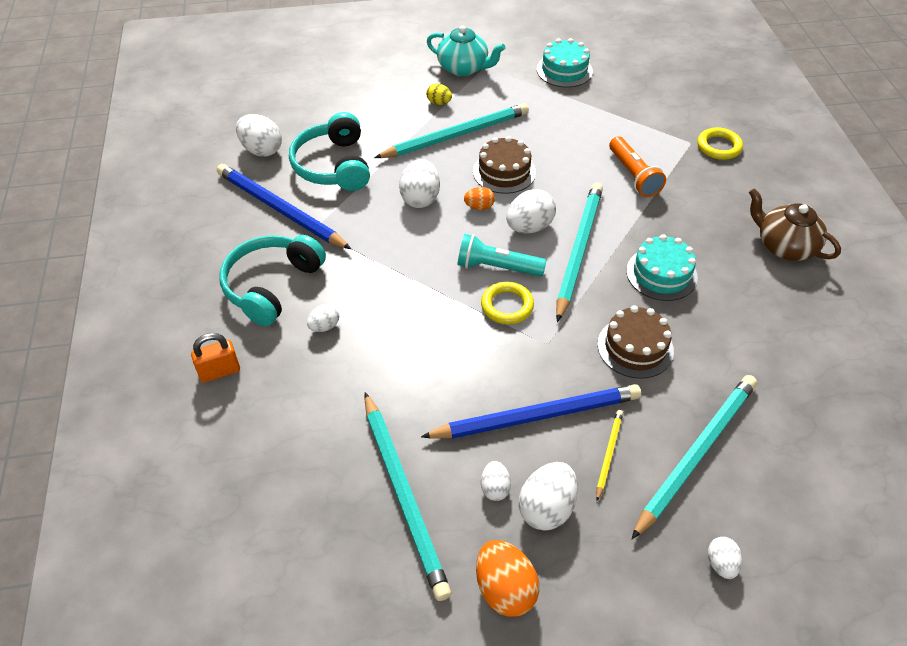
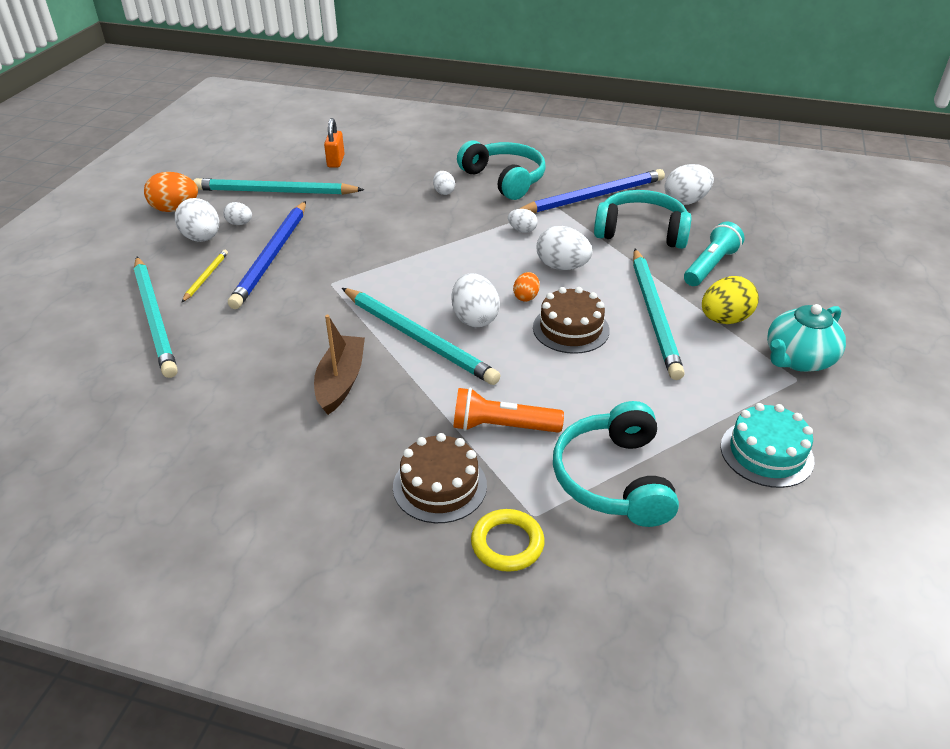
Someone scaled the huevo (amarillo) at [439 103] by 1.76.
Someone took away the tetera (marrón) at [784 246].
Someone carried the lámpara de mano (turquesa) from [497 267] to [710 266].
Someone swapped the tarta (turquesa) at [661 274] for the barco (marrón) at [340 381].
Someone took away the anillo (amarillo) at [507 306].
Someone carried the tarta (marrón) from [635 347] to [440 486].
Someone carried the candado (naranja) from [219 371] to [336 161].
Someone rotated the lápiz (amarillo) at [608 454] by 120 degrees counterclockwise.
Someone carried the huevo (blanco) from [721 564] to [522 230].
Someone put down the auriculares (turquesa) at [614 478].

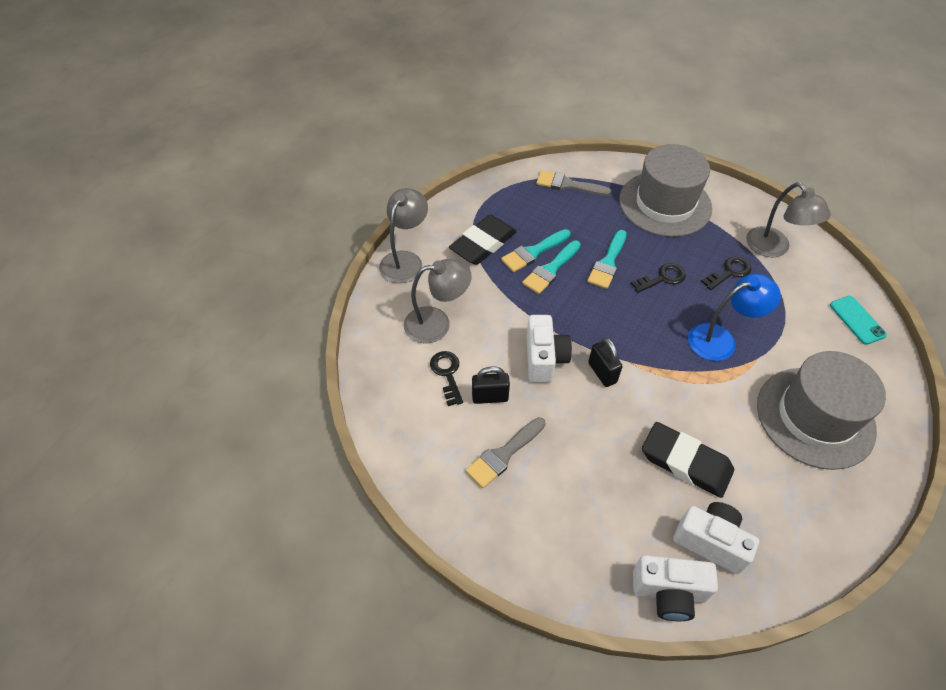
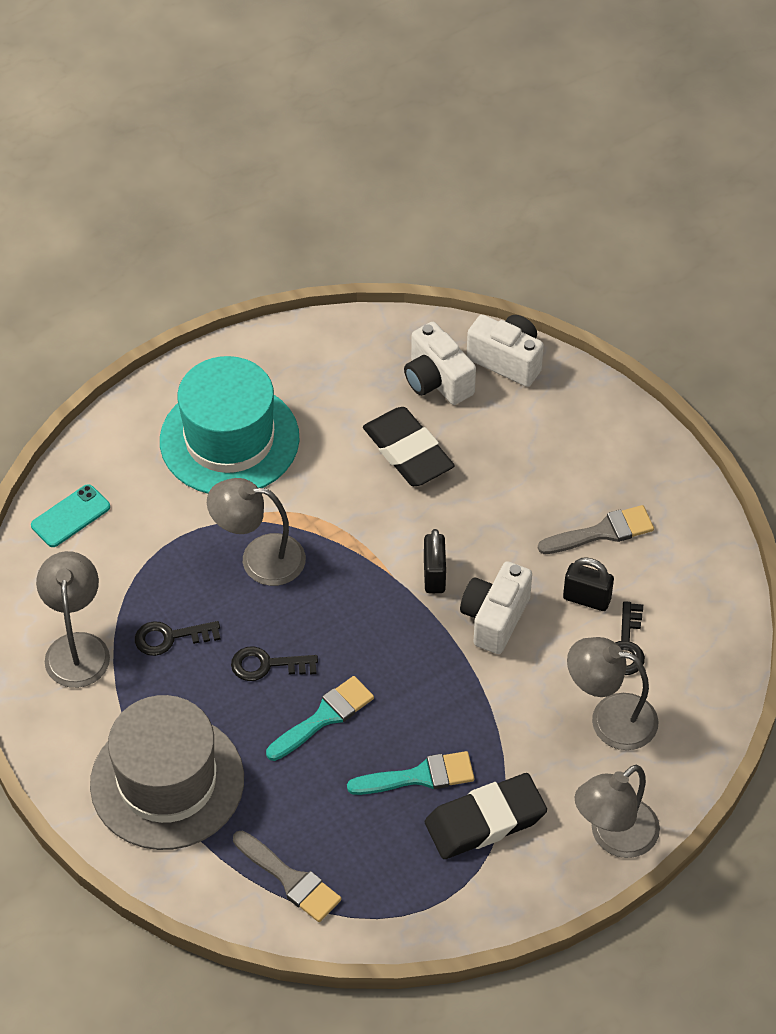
Someone took away the pincel (turquesa) at [550 269].
Someone repainted the lámpara (azul) at [720 339], which became the lámpara (gris) at [259 558].
Someone rotated the móvil (turquesa) at [857 320] by 45 degrees clockwise.
Someone repainted the sombrero (gris) at [815 417], which became the sombrero (turquesa) at [229 439].

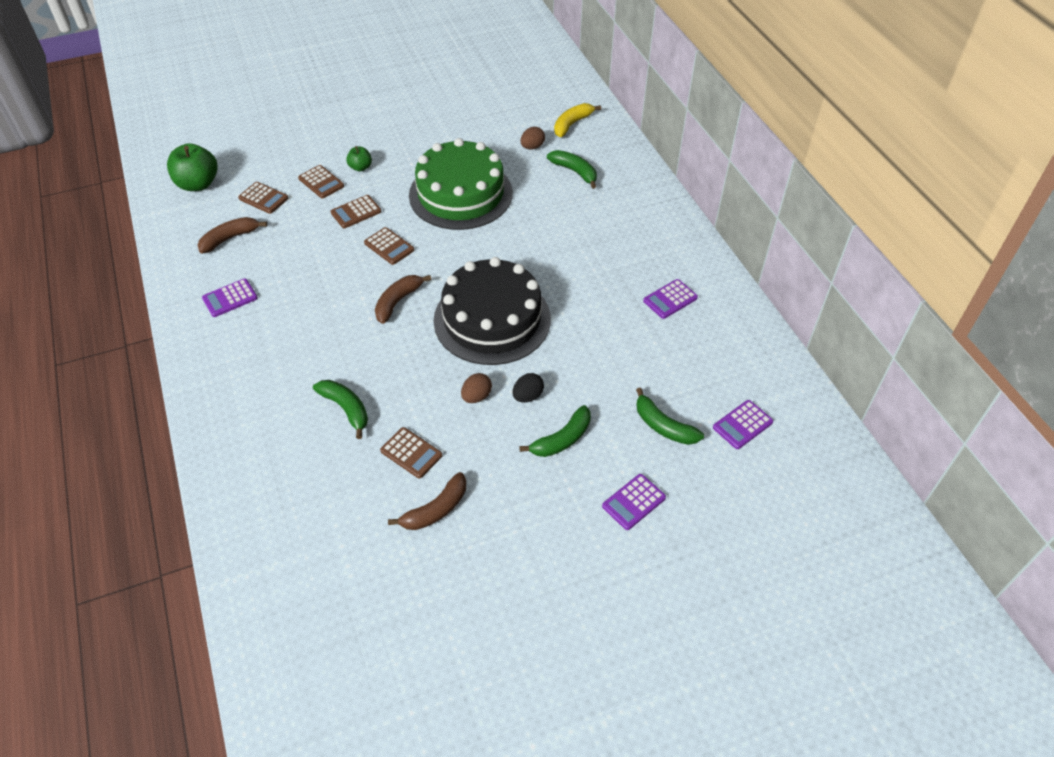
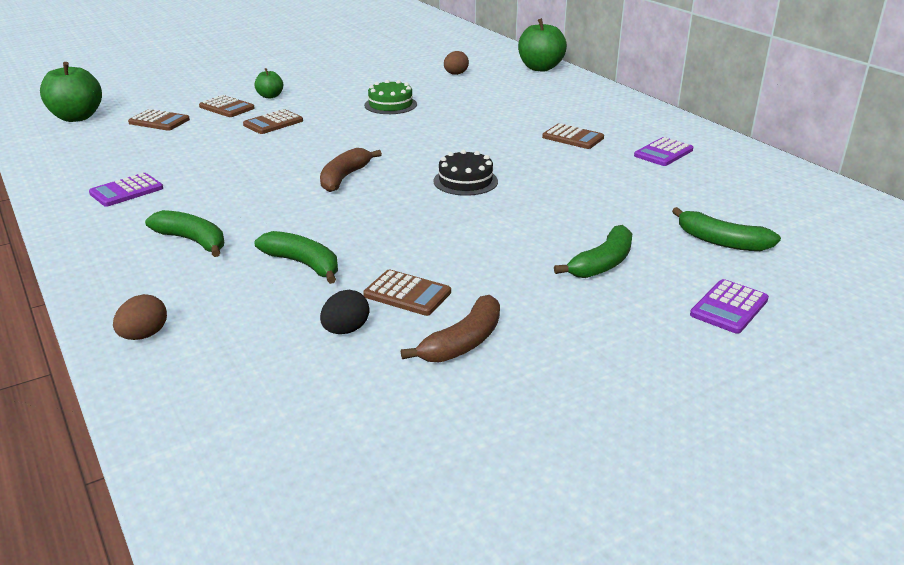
Someone took away the plátano (amarillo) at [572 124].
Someone scaled the tarta (verde) at [460 194] by 0.45.
Someone carried the plátano (verde) from [574 171] to [192 241].
Someone took away the plátano (marrón) at [229 238].
Someone carried the calculadora (marrón) from [389 246] to [573 137].
Someone scaled the tarta (negro) at [492 319] by 0.45.
Someone carried the huevo (marrón) from [476 396] to [144 335].
Someone carried the huevo (negro) from [528 396] to [346 330].
Someone took away the calculadora (morado) at [742 425].
Someone put down the manzana (verde) at [540 68].

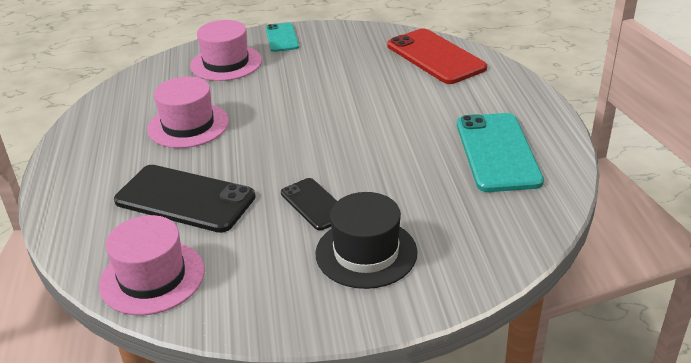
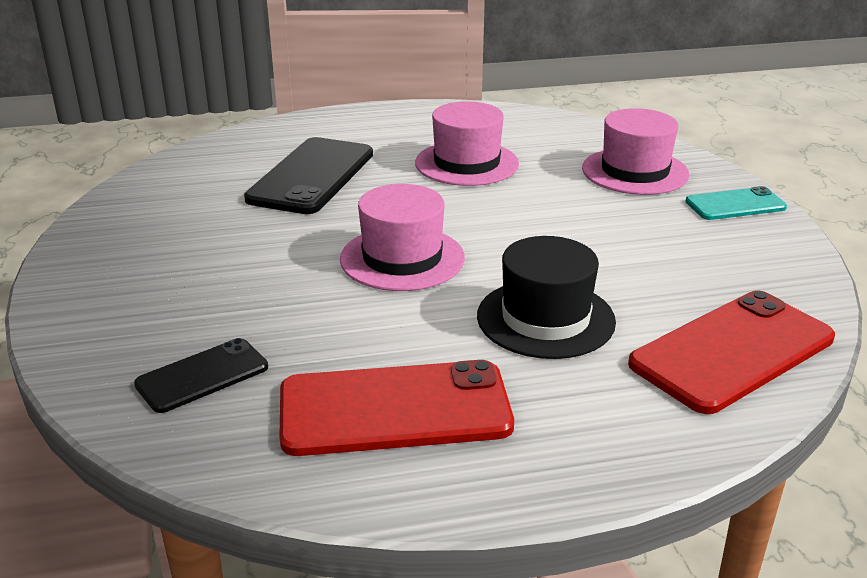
Someone repainted the móvil (turquesa) at [497 152], which became the móvil (rojo) at [394 409].
Someone carried the móvil (negro) from [314 204] to [202 376].
Someone carried the sombrero (negro) from [366 253] to [545 318].
Someone carried the sombrero (rosa) from [152 277] to [402 258].

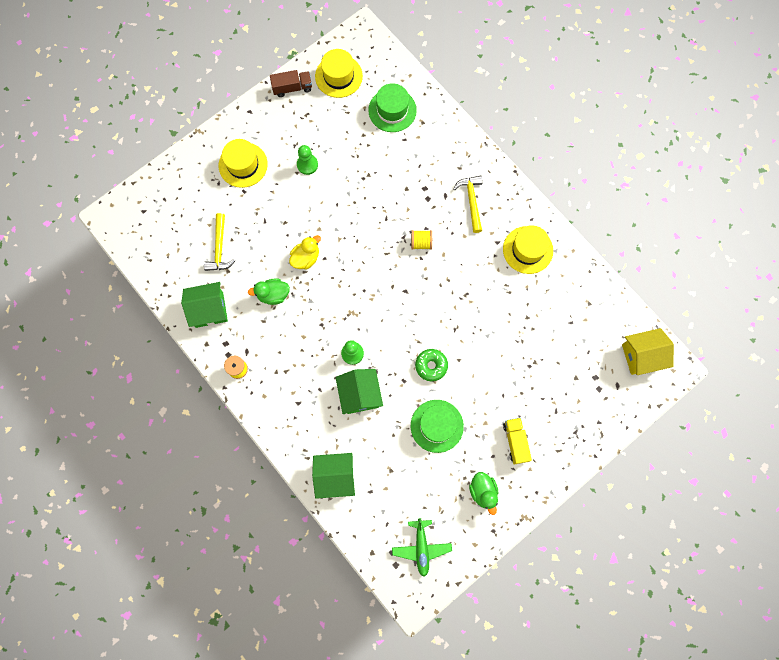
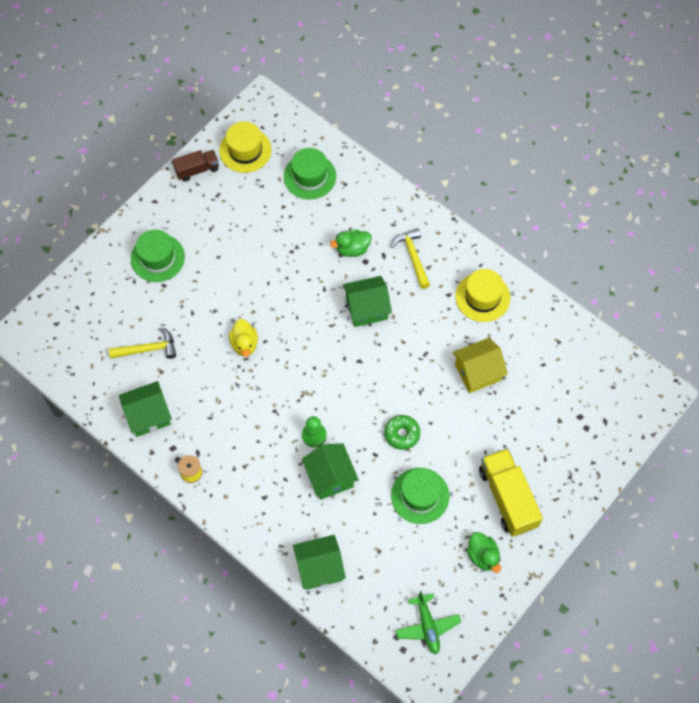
Someone repainted the sombrero (amarillo) at [243 165], which became the sombrero (verde) at [157 258].
Someone took away the peón (verde) at [307 164].
Someone rotated the martillo (amarillo) at [219 248] by 90 degrees counterclockwise.
Someone swapped the carrete (amarillo) at [421 243] for the casa (verde) at [367 308].
Someone rotated the pato (amarillo) at [306 258] by 135 degrees clockwise.
Someone carried the pato (verde) from [273 295] to [352 249].
Someone carried the casa (amarillo) from [641 356] to [478 372].
Someone scaled the camión (amarillo) at [515 442] by 1.71.

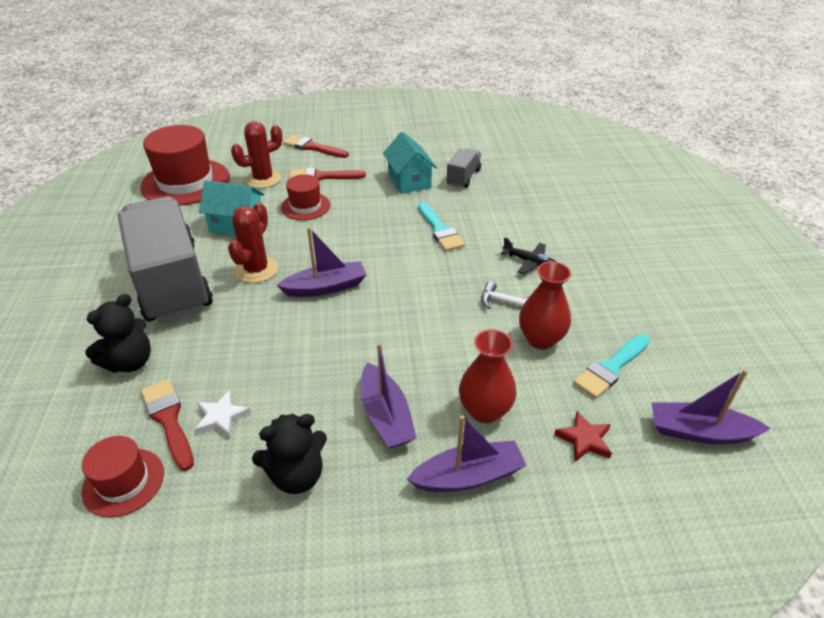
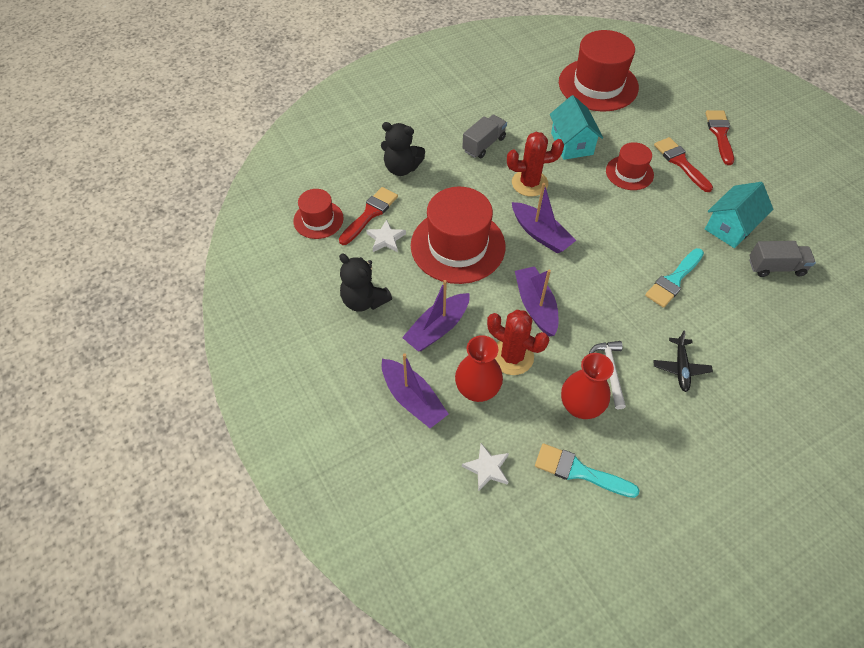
Someone carried the cactus (rojo) from [263 179] to [512 356].
Someone scaled the camión (gris) at [171 282] by 0.42.
Someone carried the barco (morado) from [699 432] to [535 306].
Someone repainted the estrella (rojo) at [584 439], which became the estrella (blanco) at [487 468].
Someone put down the sombrero (rojo) at [458 246].

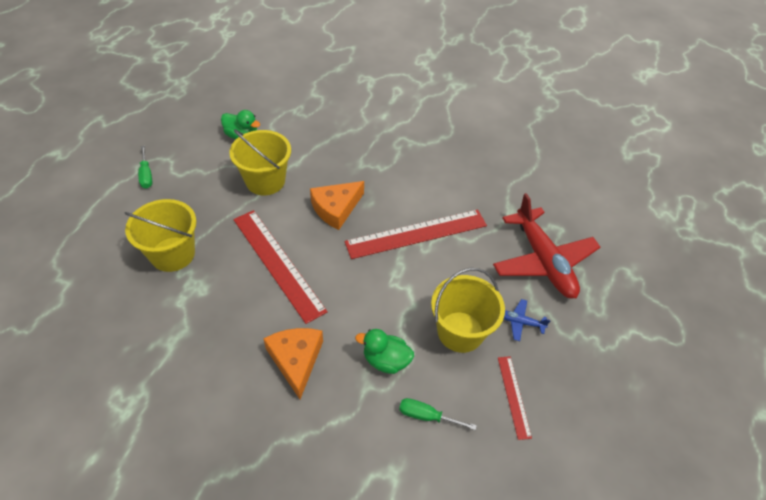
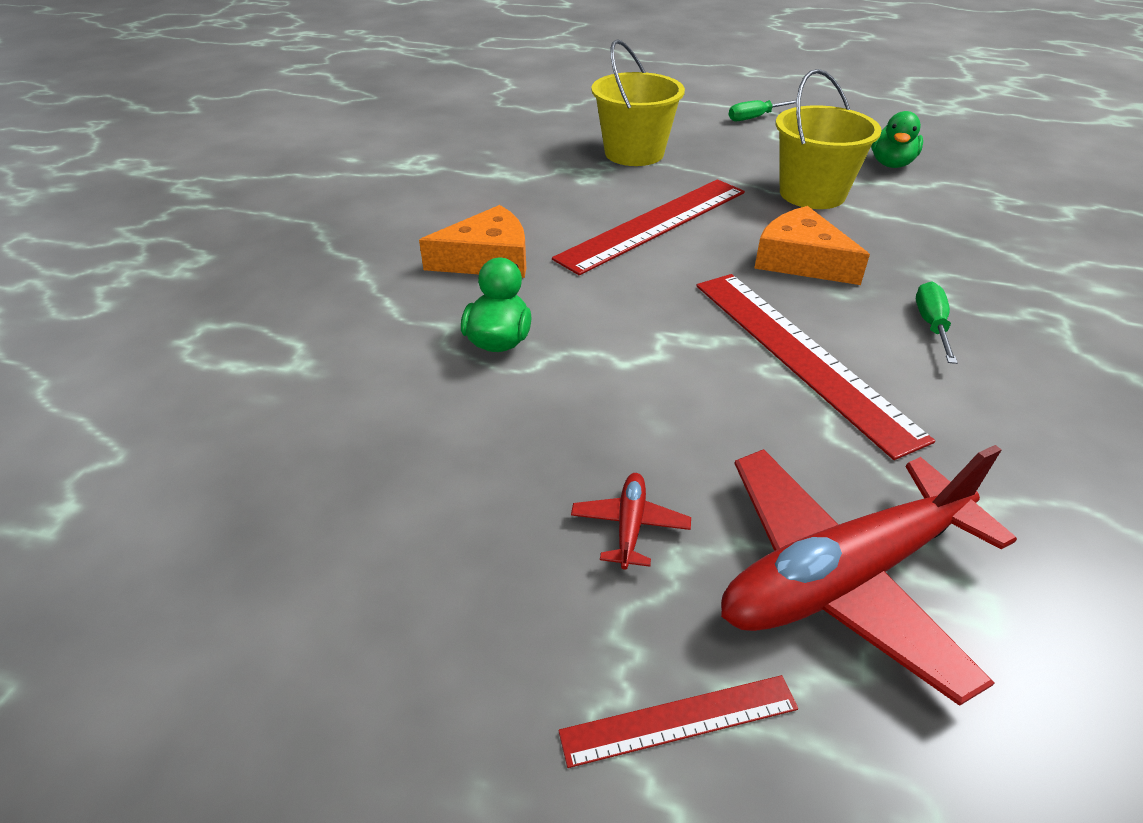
Someone took away the balde (amarillo) at [460 332].
Someone repainted the avión (azul) at [520 322], which became the avión (rojo) at [630 526].
Someone carried the regla (rojo) from [513 396] to [679 720].
Someone carried the destornillador (verde) from [427 416] to [931 325].

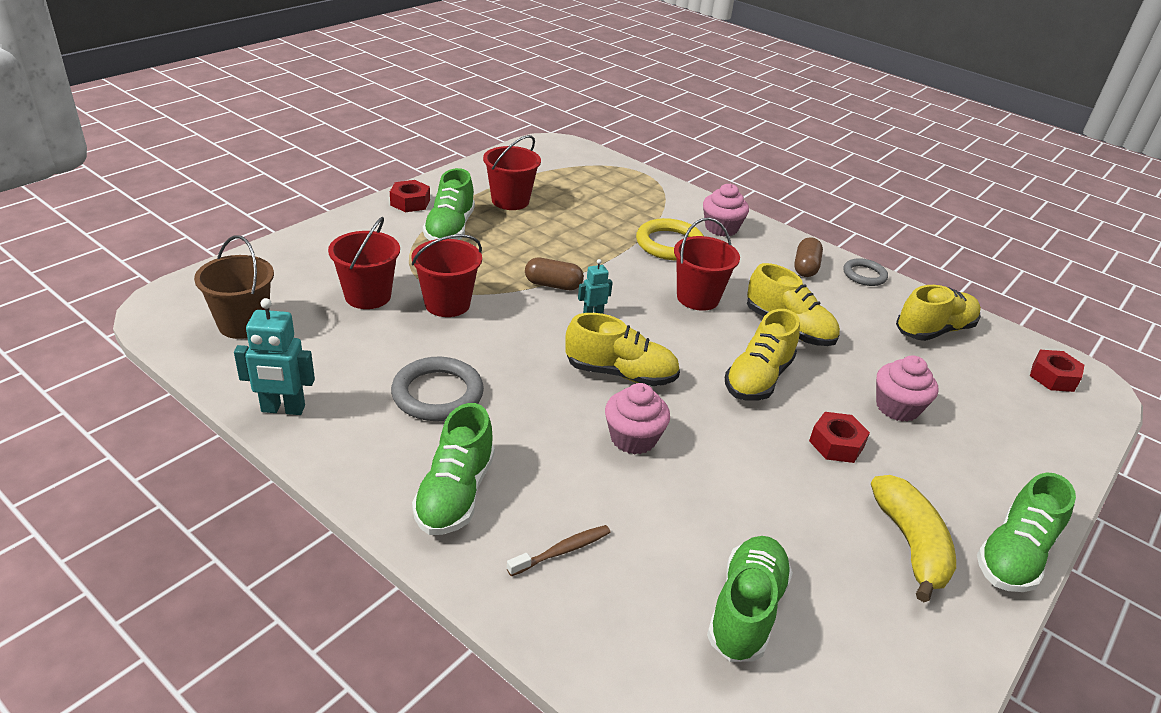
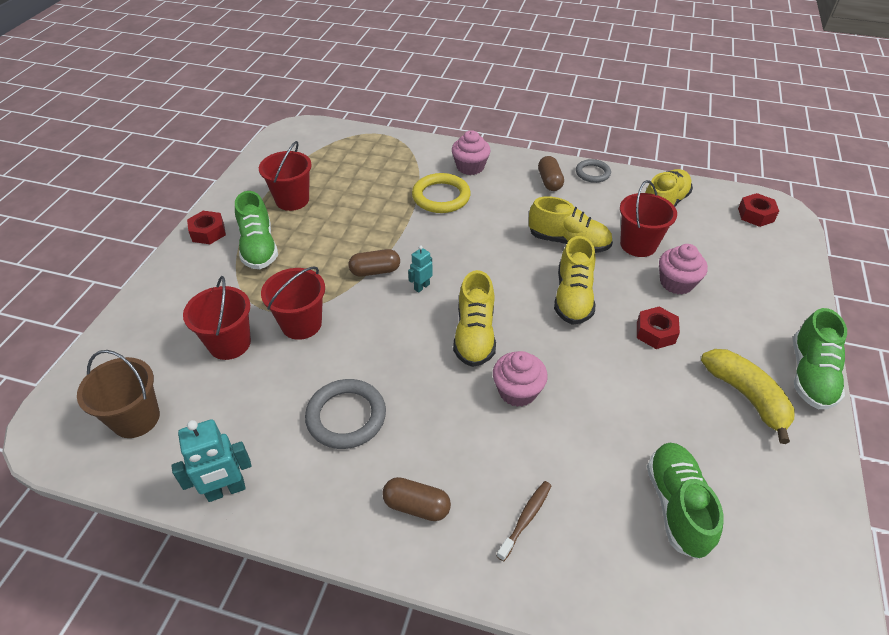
Someone carried the balde (rojo) from [697 298] to [638 245].
Someone rotated the zapato (amarillo) at [620 374] by 105 degrees clockwise.
Someone swapped the zapato (verde) at [455 494] for the cápsula (marrón) at [416 506].

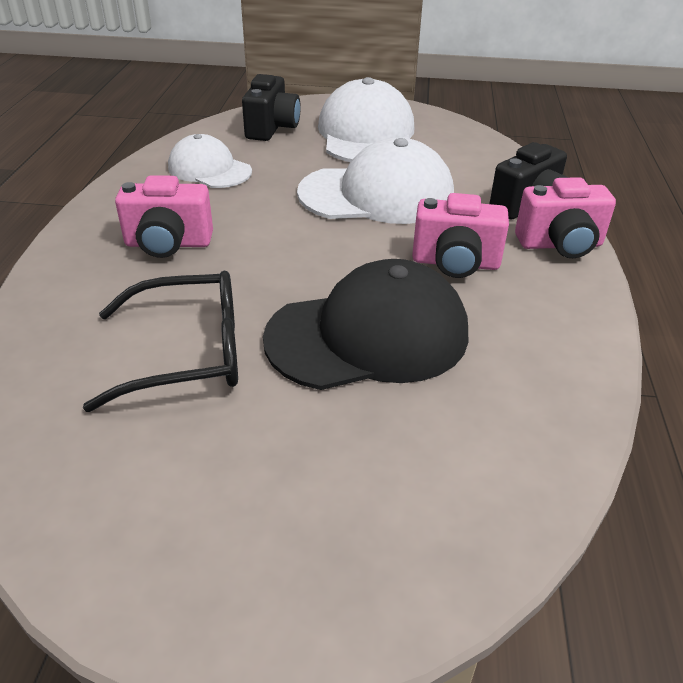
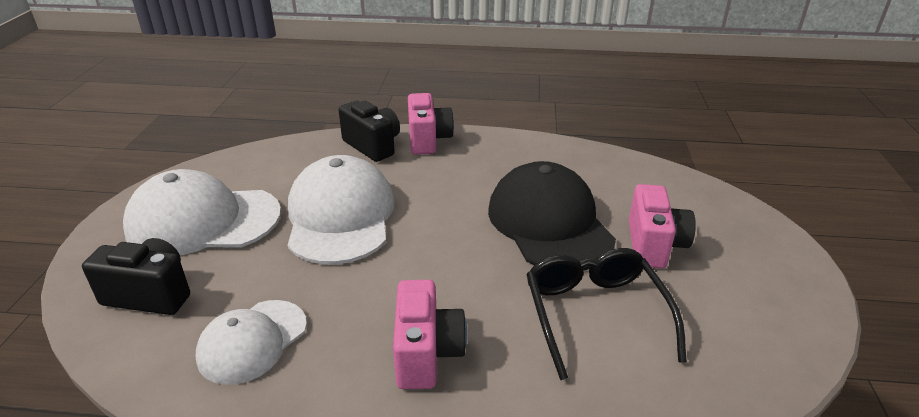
Someone carried the cámara (rosa) from [455 263] to [654 245].

